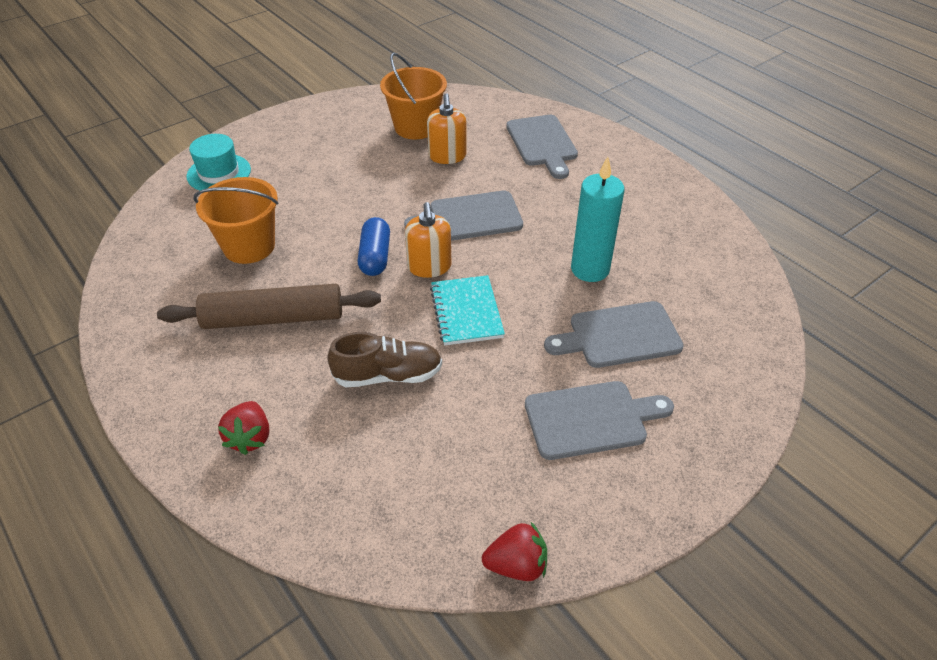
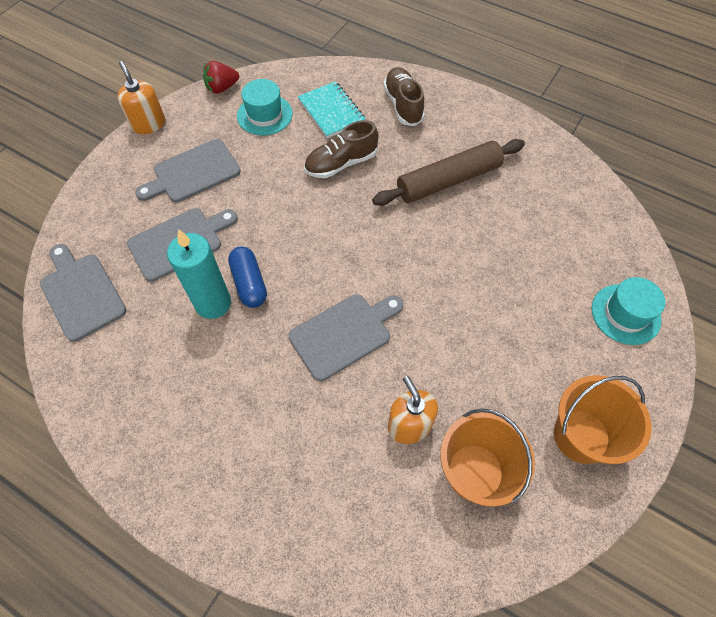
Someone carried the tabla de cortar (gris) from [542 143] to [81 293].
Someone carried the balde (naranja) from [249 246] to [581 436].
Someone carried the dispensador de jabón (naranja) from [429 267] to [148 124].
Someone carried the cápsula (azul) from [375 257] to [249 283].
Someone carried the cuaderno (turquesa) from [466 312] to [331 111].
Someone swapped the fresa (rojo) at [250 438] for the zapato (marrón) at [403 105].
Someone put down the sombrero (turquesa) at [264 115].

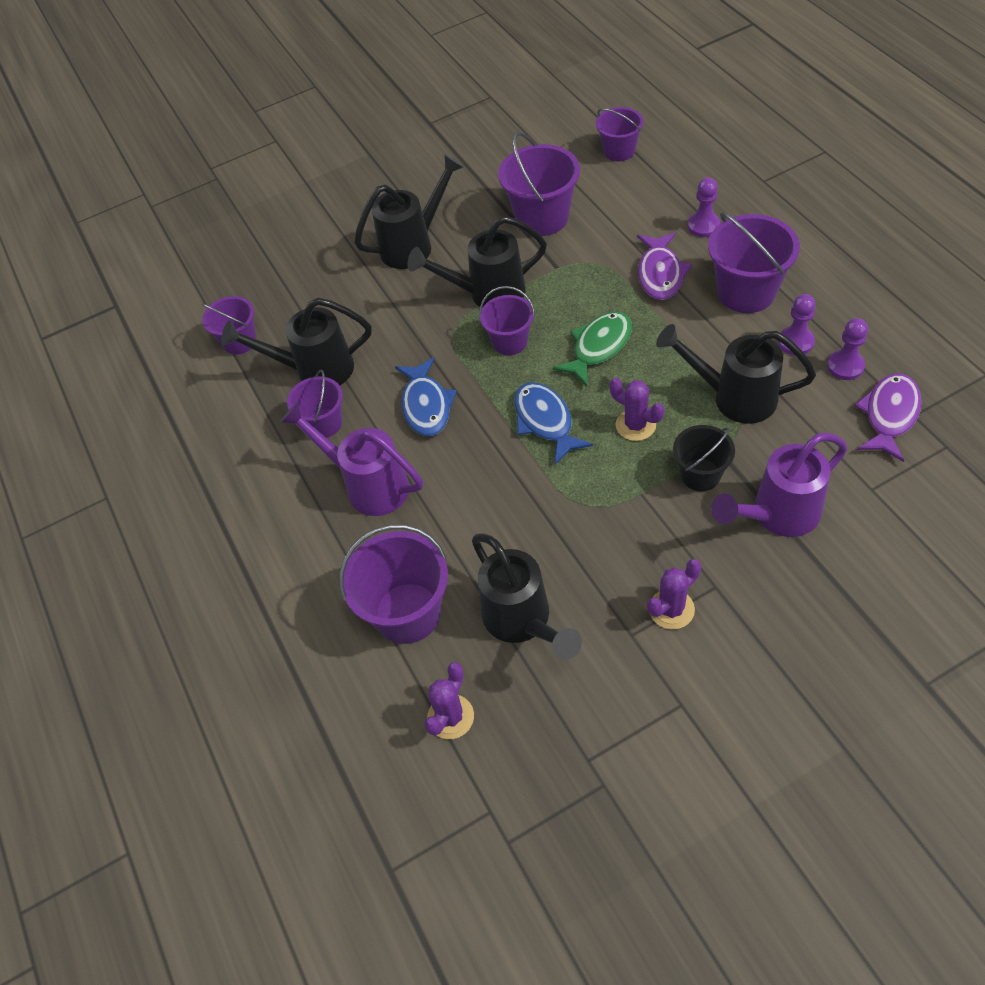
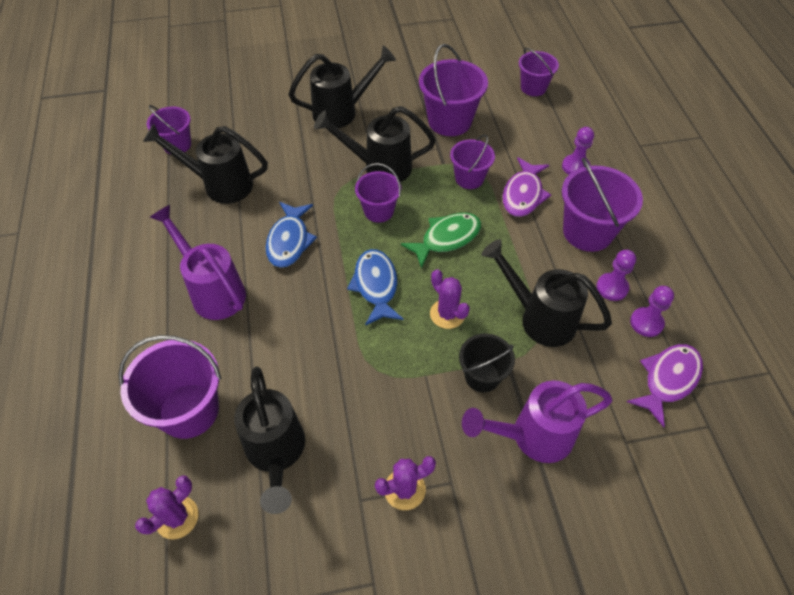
Someone carried the balde (morado) from [324 423] to [469 178].

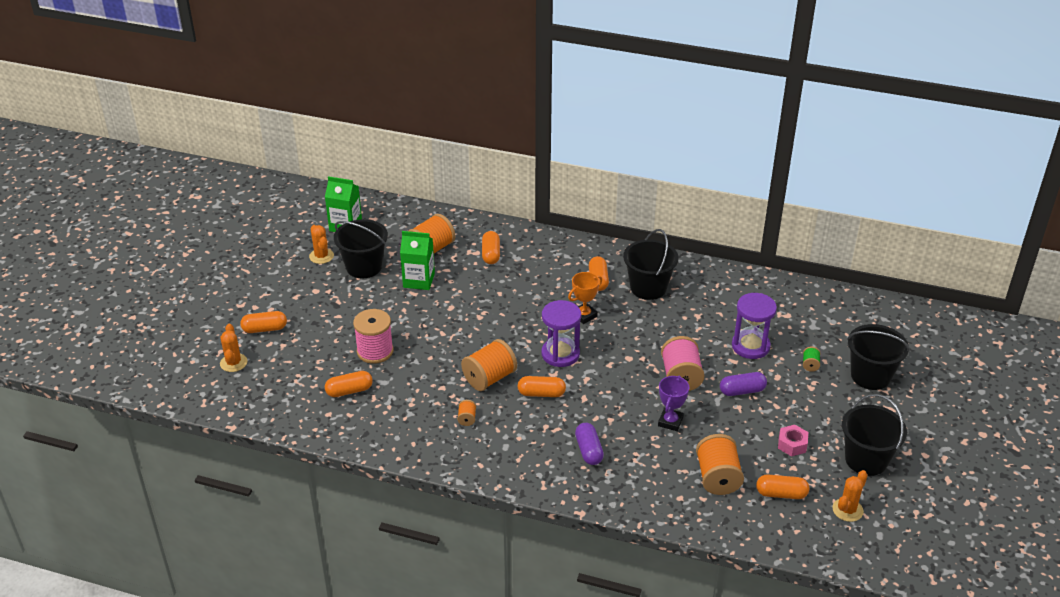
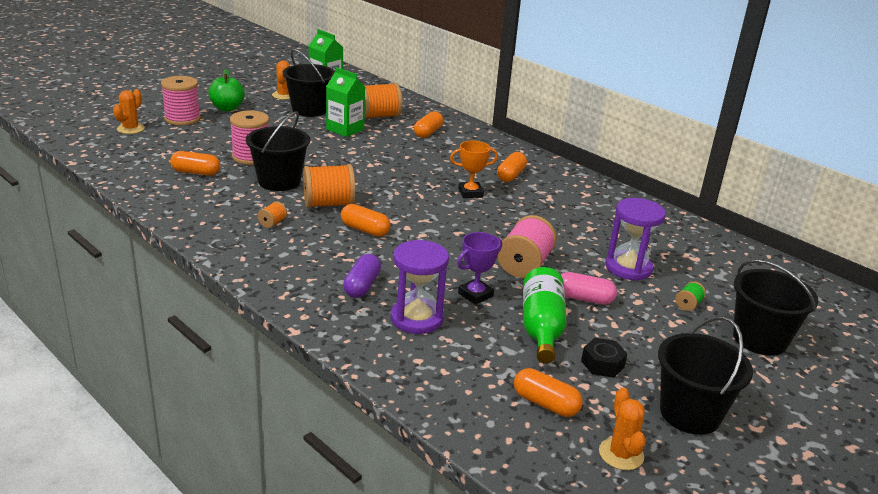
Someone carried the balde (negro) from [648 288] to [279 181].
Someone carried the reloj de arena (morado) from [560 354] to [417 318].
Someone swapped the cápsula (naranja) at [265 329] for the carrete (rosa) at [182 119].
Someone repainted the cápsula (morado) at [742 391], which became the cápsula (rosa) at [584 298].
Someone repainted the tuerca (rosa) at [792 444], which became the tuerca (negro) at [602 364].
Someone took away the carrete (naranja) at [717 478].
Someone rotated the cactus (naranja) at [847 510] by 75 degrees counterclockwise.
Someone put down the manzana (verde) at [227 108].
Someone put down the botella (verde) at [541 328].

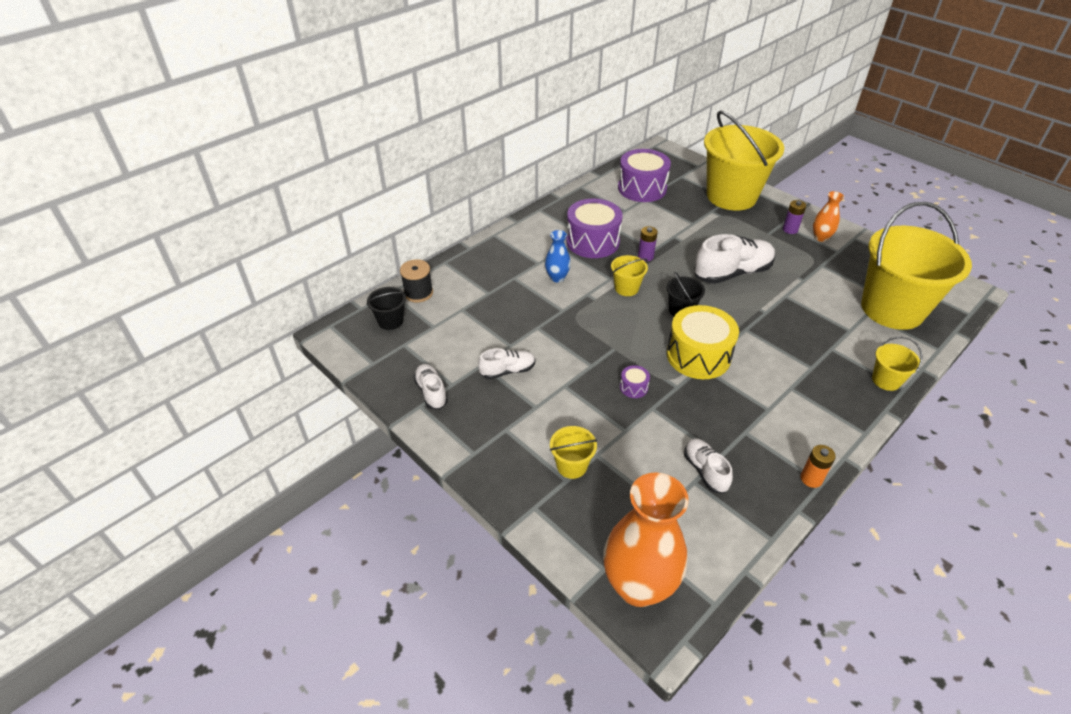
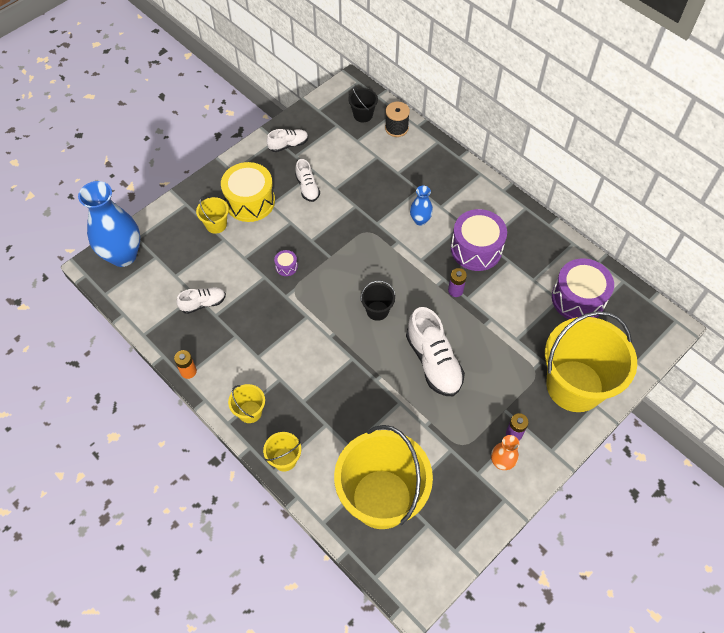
Someone carried the balde (amarillo) from [626 288] to [250 412].
Someone carried the tambor (amarillo) from [698 356] to [250 201].
Someone repainted the florero (naranja) at [638 586], which became the florero (azul) at [123 255].

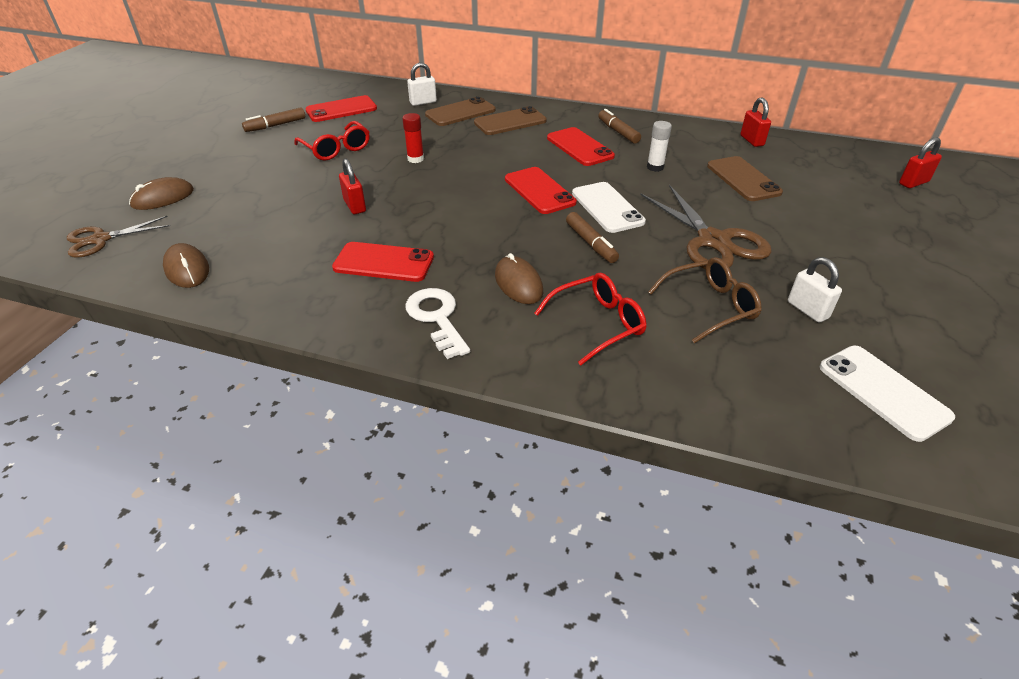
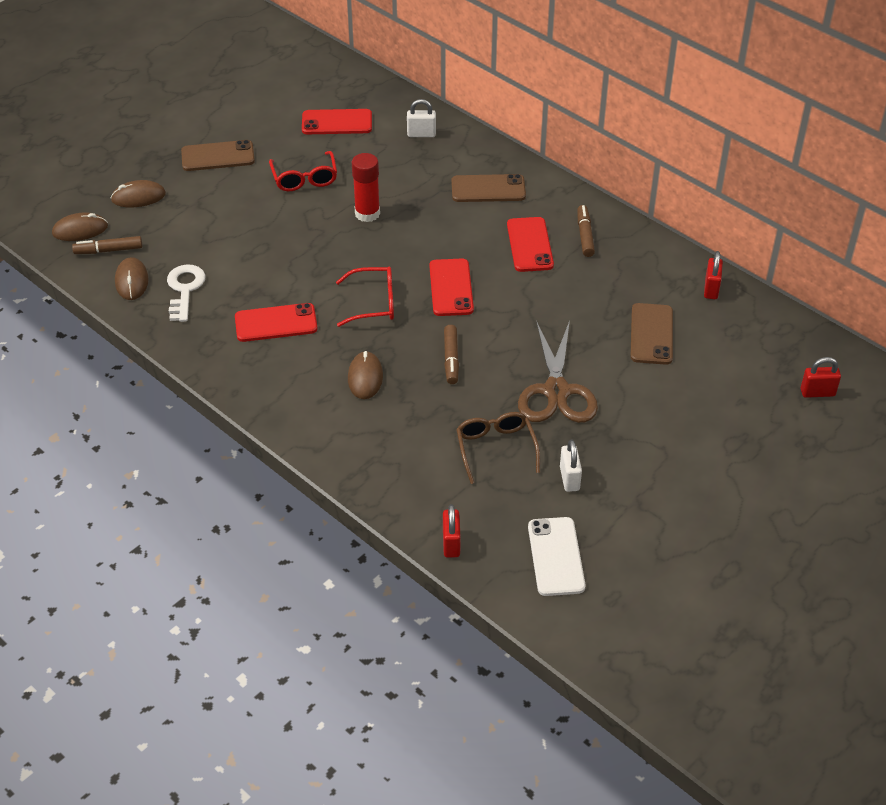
Someone carried the móvil (marrón) from [460 112] to [218 156].
Someone carried the rotulador (marrón) from [275 125] to [108 250].
Someone scaled the barra de pegamento (rojo) at [415 159] by 1.53.
Someone took away the barra de pegamento (blanco) at [655 167].
Someone carried the candado (rojo) from [355 206] to [451 543].
Someone took away the móvil (blanco) at [607 208].
Someone swapped the tijeras (marrón) at [101 239] for the ratón (marrón) at [80 230].
Someone rotated the móvil (rojo) at [383 263] by 45 degrees counterclockwise.
Someone rotated the gafas (marrón) at [710 306] by 105 degrees counterclockwise.
Someone carried the gafas (rojo) from [598 323] to [374 303].
Someone carried the llave (blanco) from [436 318] to [184 289].

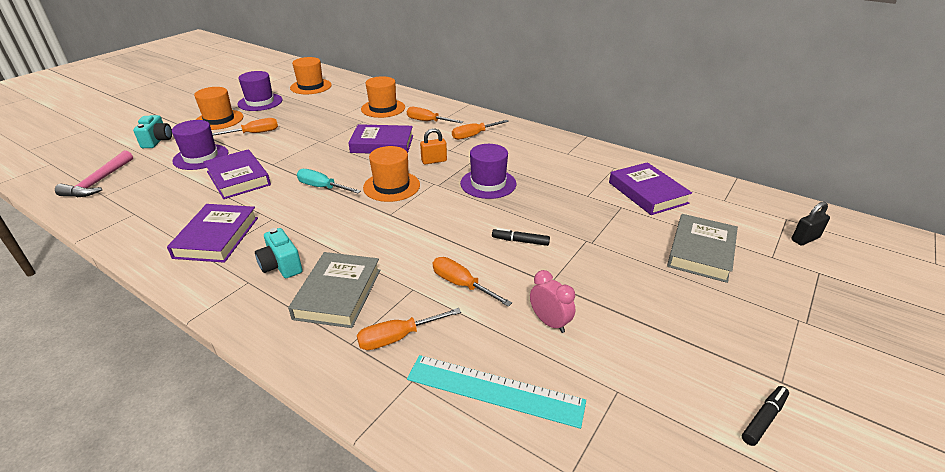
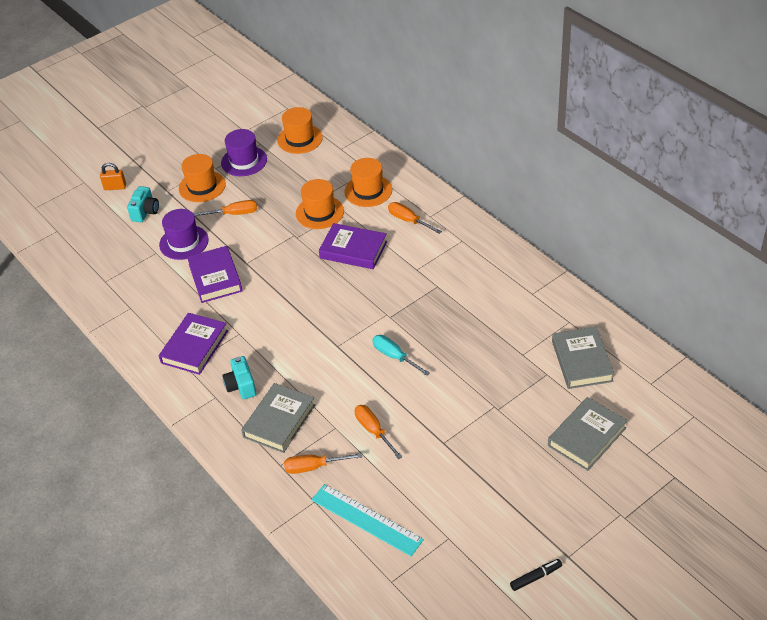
Someone took away the destornillador (naranja) at [473 135].
Someone carried the candado (naranja) from [434 161] to [115 187].
Someone took away the sombrero (morado) at [488 183].
Someone carried the sombrero (naranja) from [391 186] to [319 212].
Someone took away the martillo (rosa) at [99 182].
Someone repainted the libro (morado) at [647 193], which became the libro (gris) at [582 361].
Someone carried the destornillador (turquesa) from [322 187] to [394 356].
Someone took away the candado (negro) at [805 239].
Someone took away the rotulador (negro) at [520 241].
Someone took away the despertador (rosa) at [549 322].

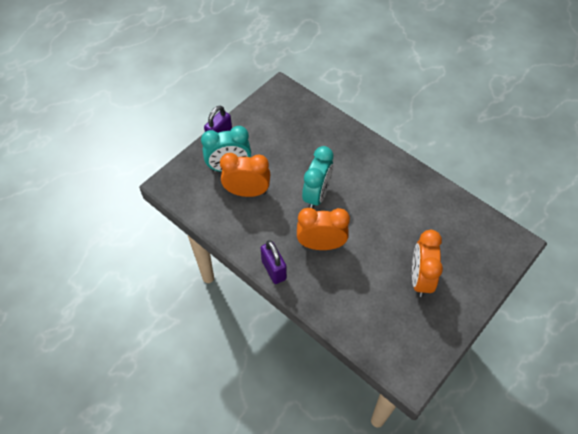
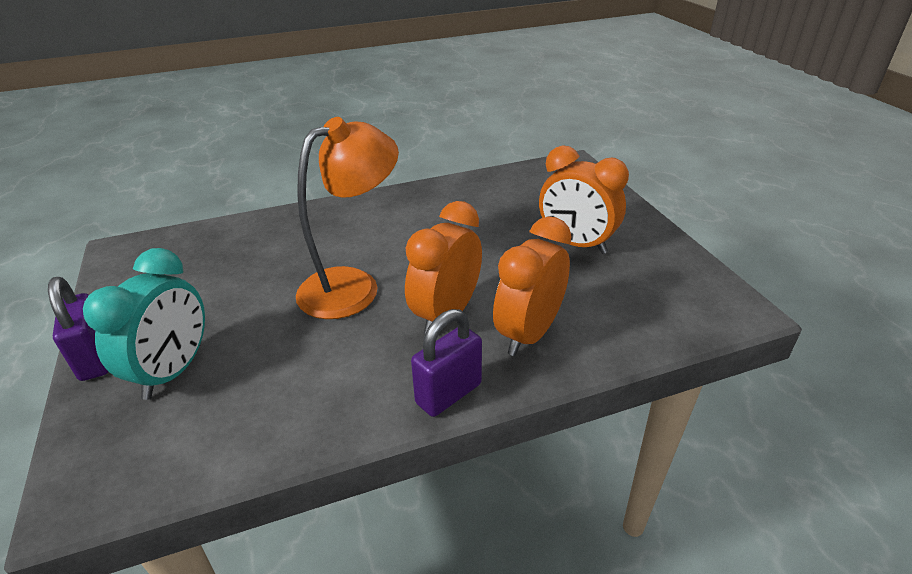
Someone swapped the despertador (turquesa) at [316 195] for the lámpara (naranja) at [353 286].
Someone carried the despertador (naranja) from [247 192] to [529 334].
Someone rotated the candado (morado) at [274 270] by 45 degrees counterclockwise.

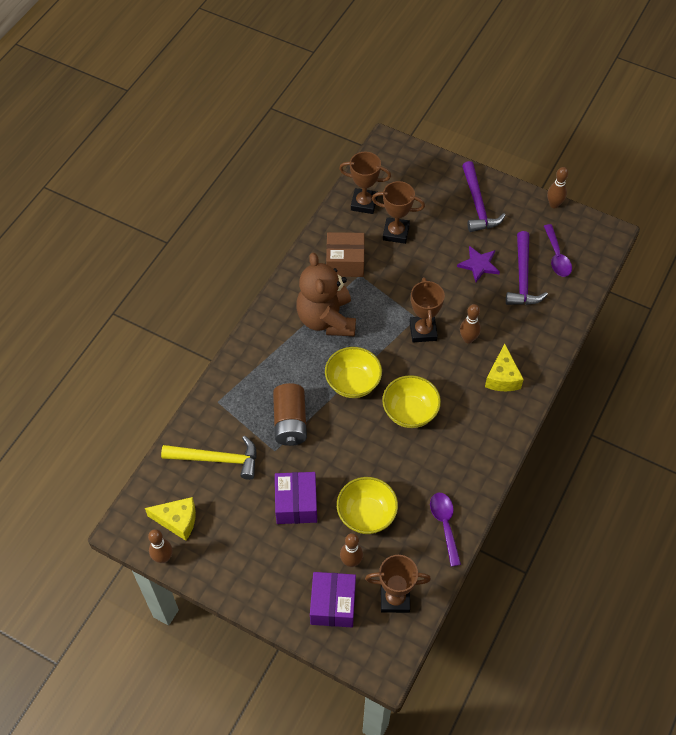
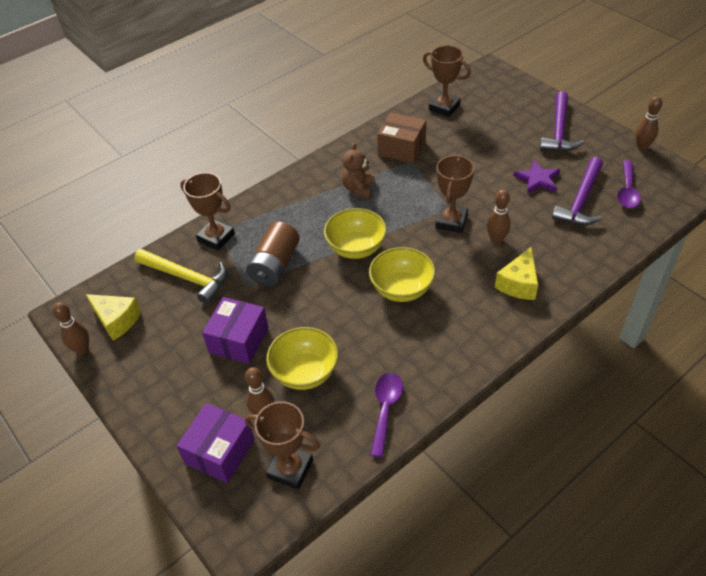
Someone carried the trofeo (marrón) from [396 233] to [216 237].
Someone scaled the osito (marrón) at [326 319] by 0.54.

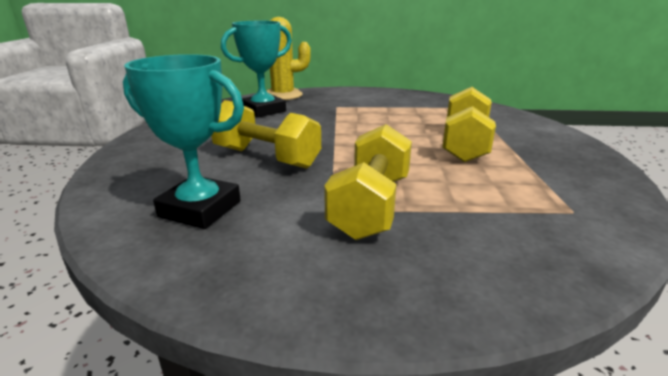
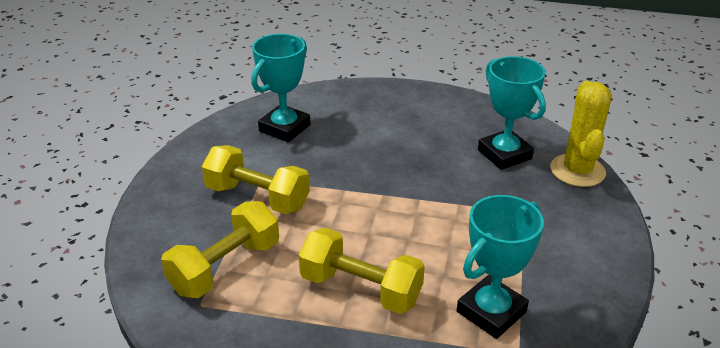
Someone carried the mancuerna (amarillo) from [266 158] to [225 267].
Someone put down the trofeo (turquesa) at [491 312].

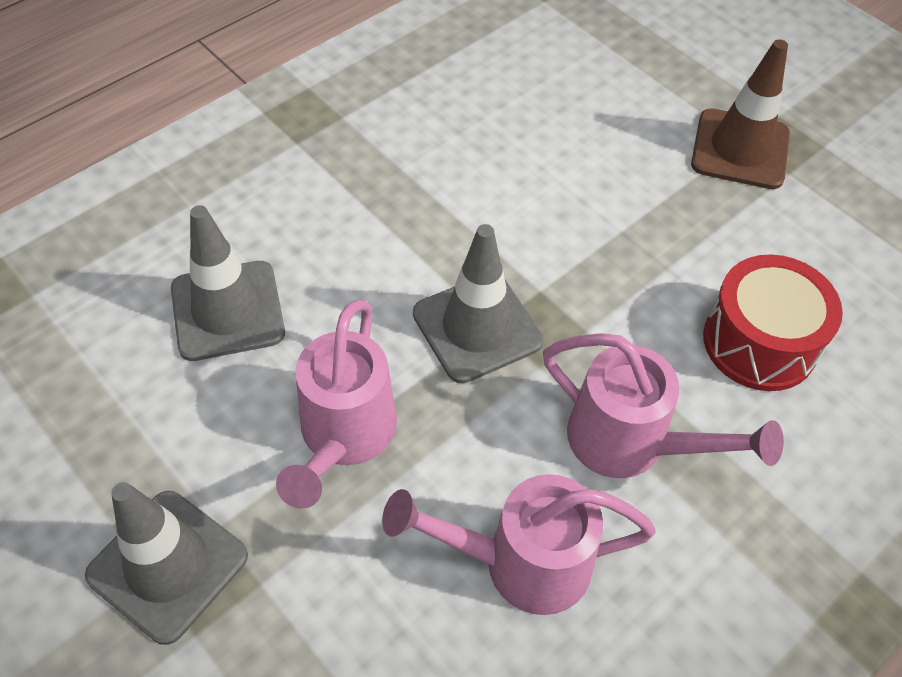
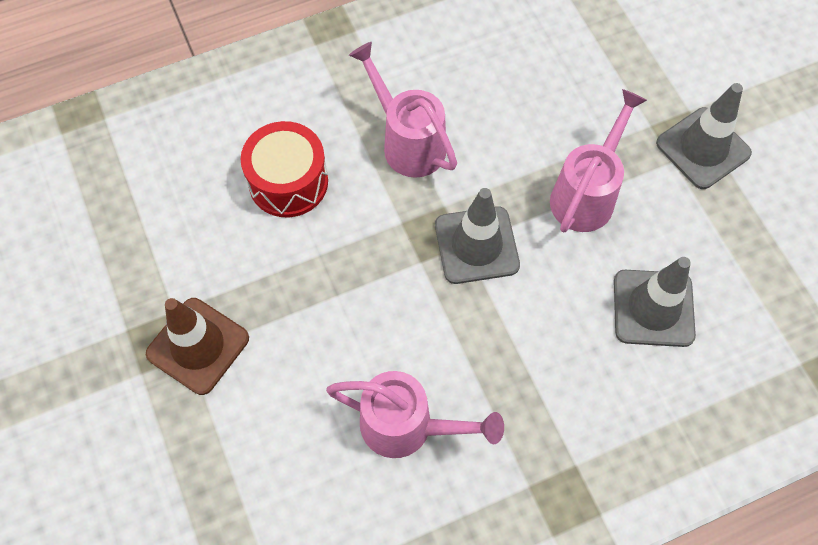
Someone carried the regadera (rosa) from [521 563] to [407 426].

